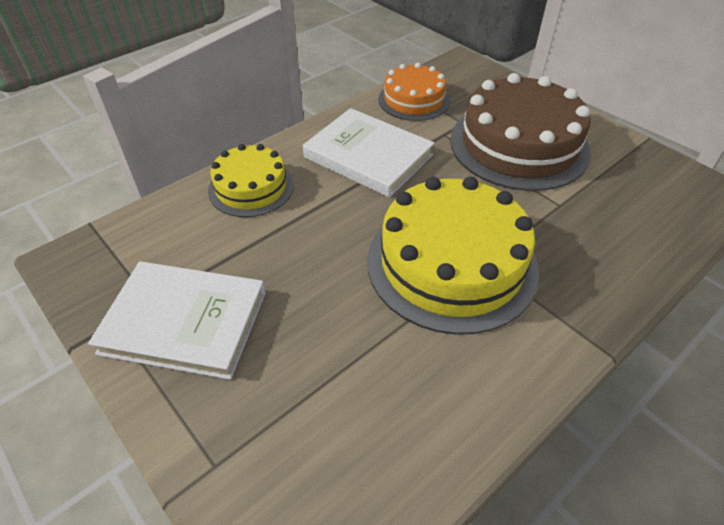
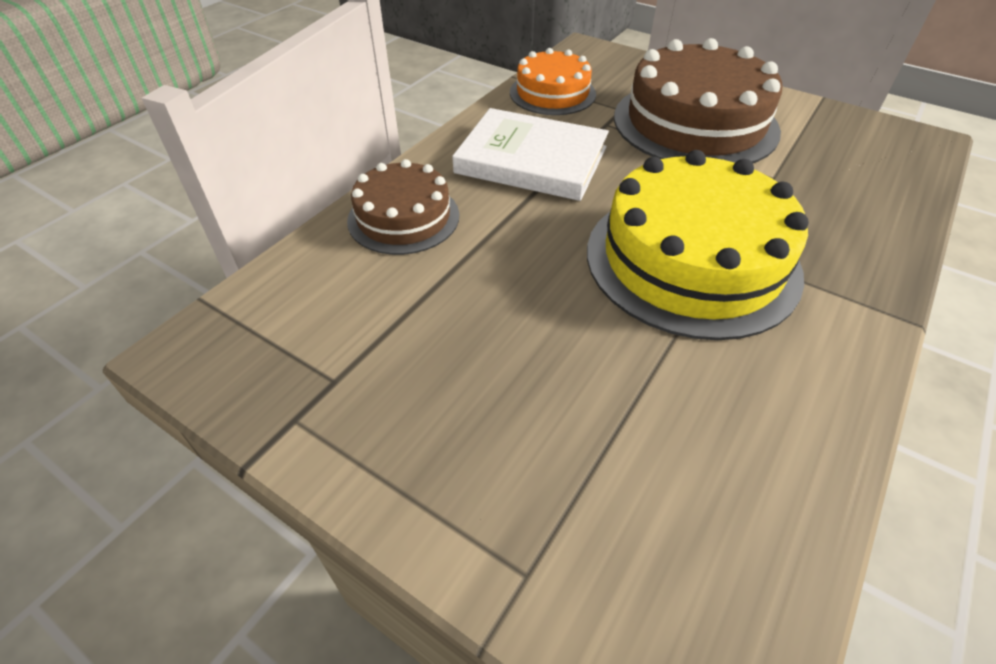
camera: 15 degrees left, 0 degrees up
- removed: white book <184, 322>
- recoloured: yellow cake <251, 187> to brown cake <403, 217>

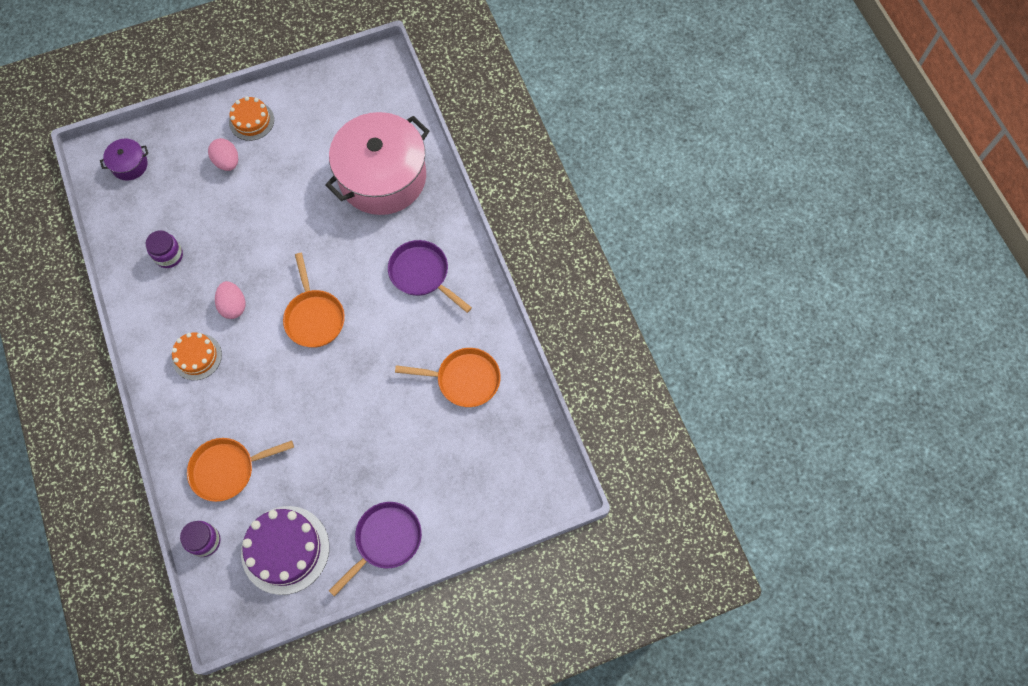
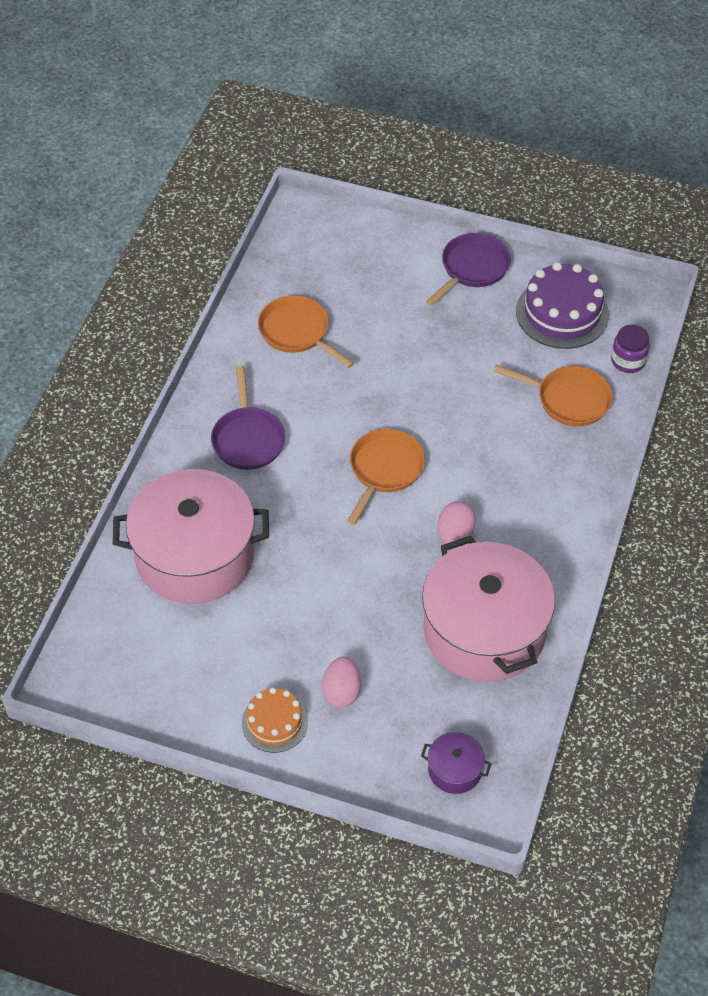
camera: 140 degrees left, 15 degrees down
- removed: orange cake <197, 356>
- replaced: purple jar <169, 255> to pink pot <484, 630>
- turned: purple pan <385, 540> = <472, 269> 135 degrees clockwise

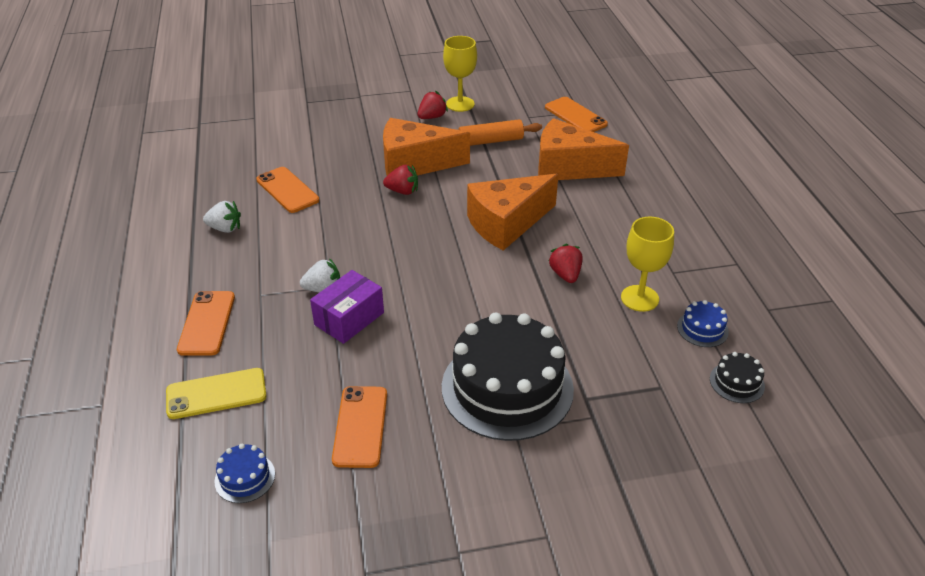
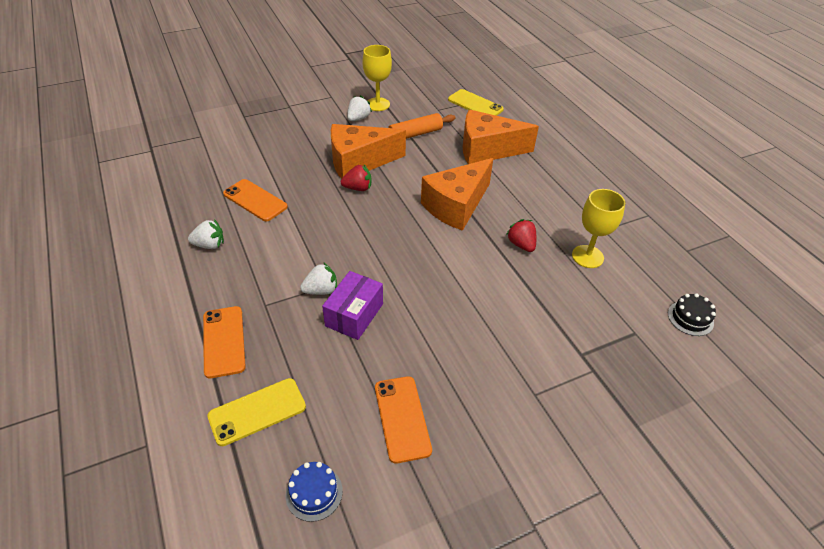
camera: 15 degrees left, 5 degrees up
- removed: black cake <507, 388>
- removed: blue cake <702, 329>
- recoloured: red strawberry <432, 117> to white strawberry <358, 118>
- recoloured: orange phone <575, 116> to yellow phone <475, 104>

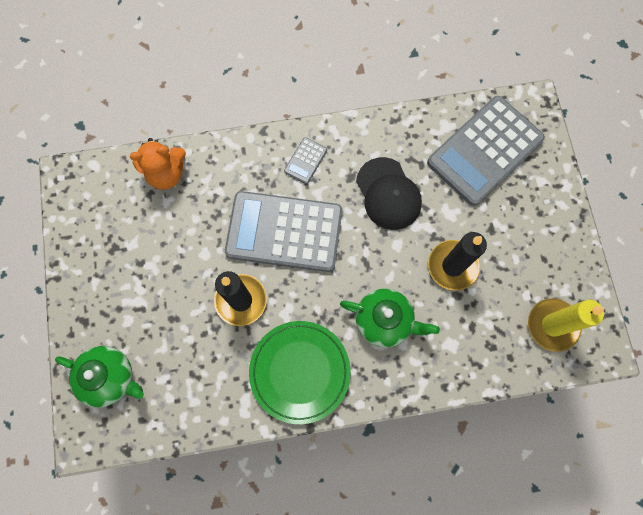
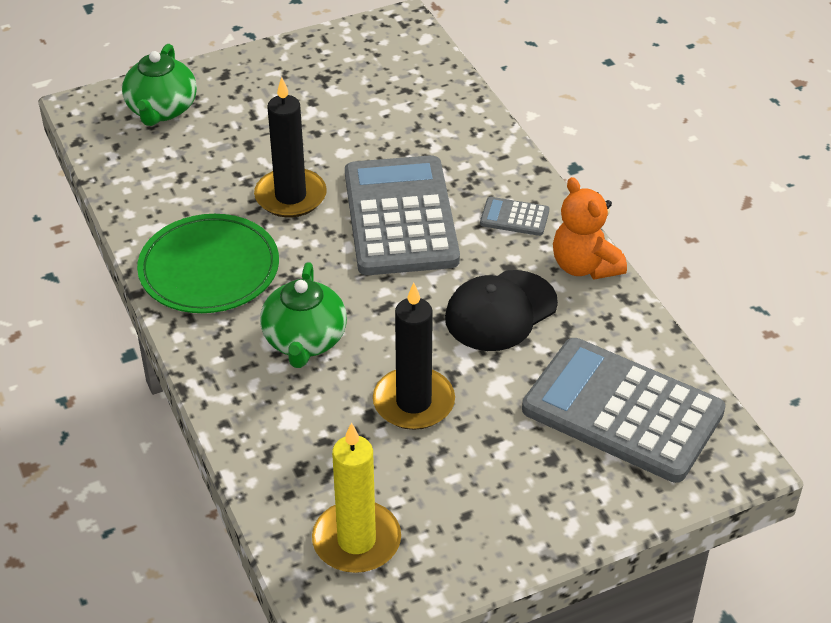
camera: 75 degrees right, 30 degrees down
- moved: orange teddy bear <166, 173> to <584, 266>

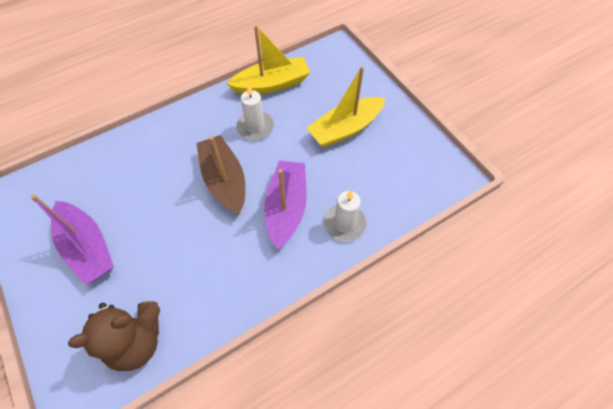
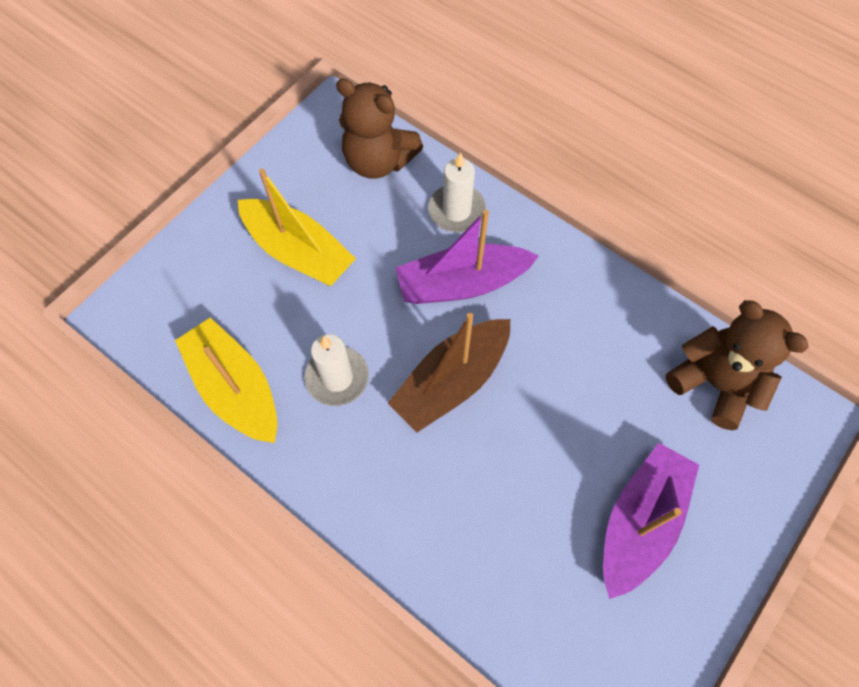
camera: 110 degrees left, 5 degrees up
- added: brown teddy bear <378, 161>

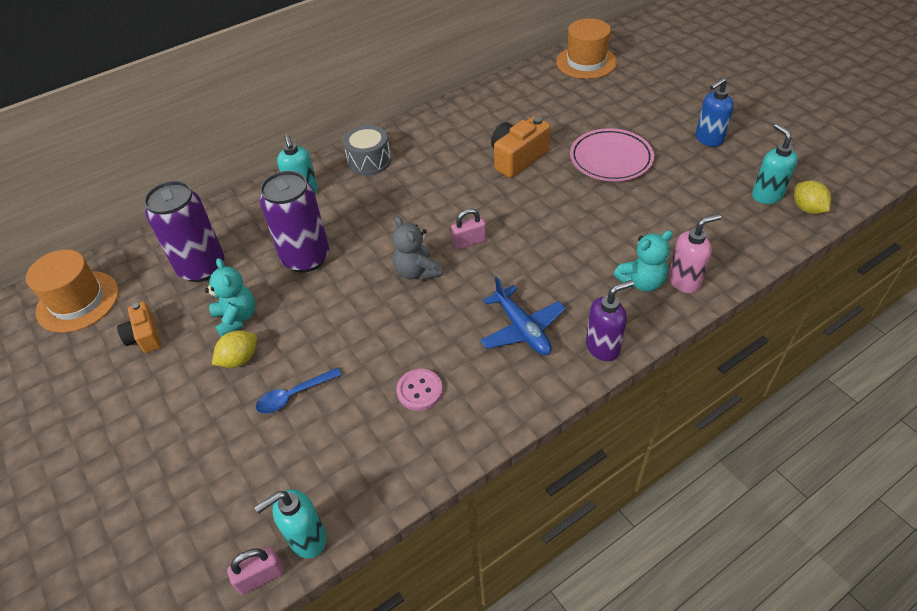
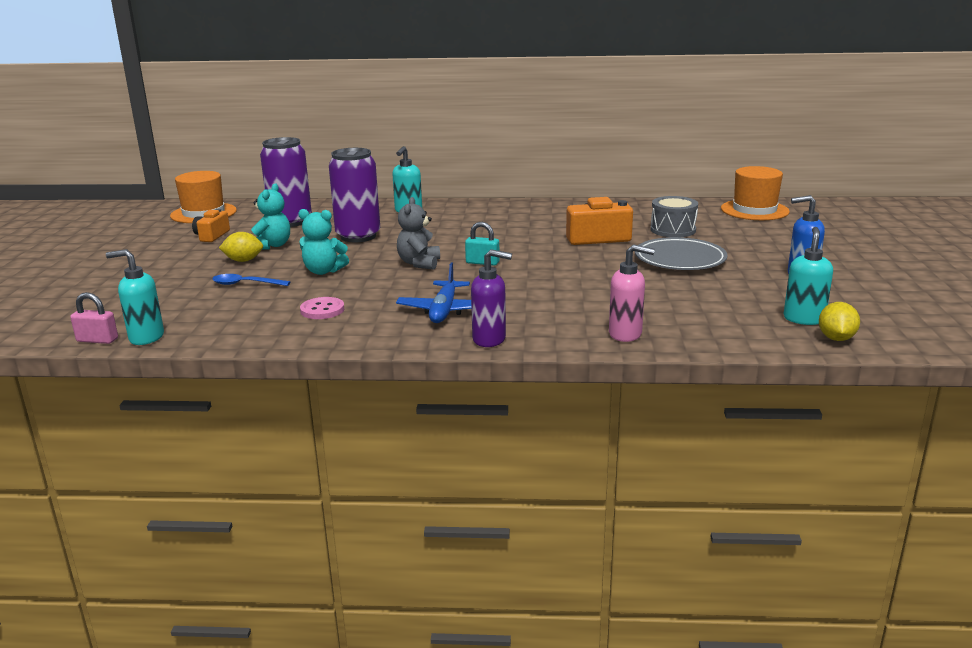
camera: 35 degrees right, 25 degrees down
- moved: grey drum <369, 161> to <673, 230>
- moved: turquoise teddy bear <641, 282> to <323, 271>
- recoloured: pink padlock <469, 241> to turquoise padlock <482, 262>
- recoloured: pink plate <611, 159> to grey plate <680, 260>

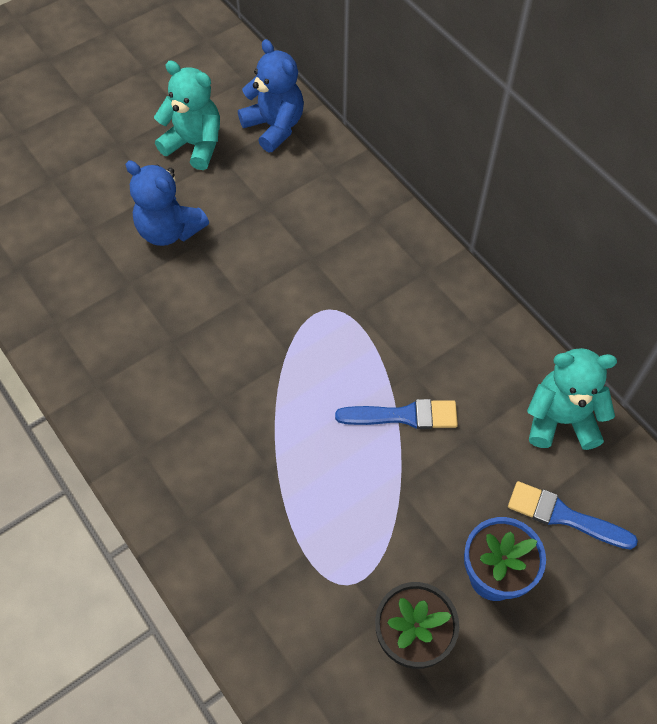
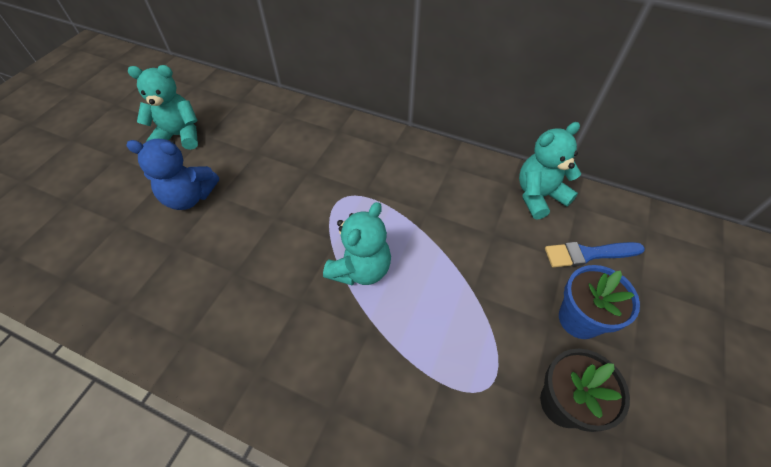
camera: 30 degrees left, 5 degrees down
- removed: blue teddy bear <274, 127>
- removed: blue brush <403, 415>
- added: turquoise teddy bear <360, 269>

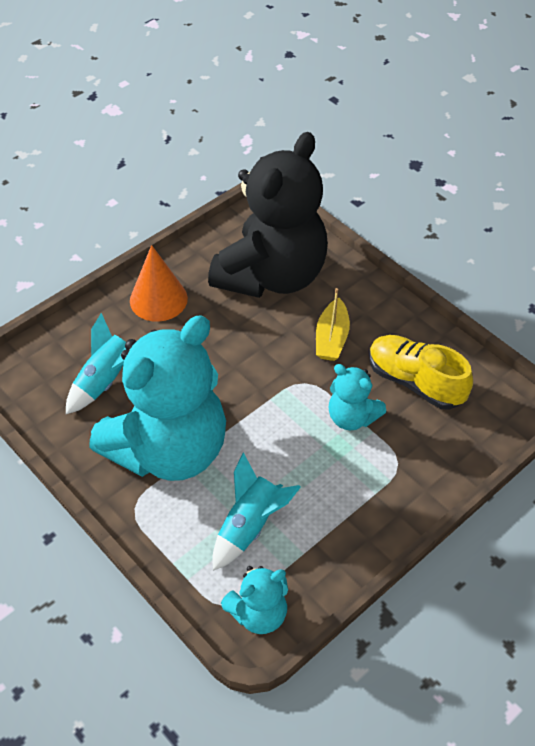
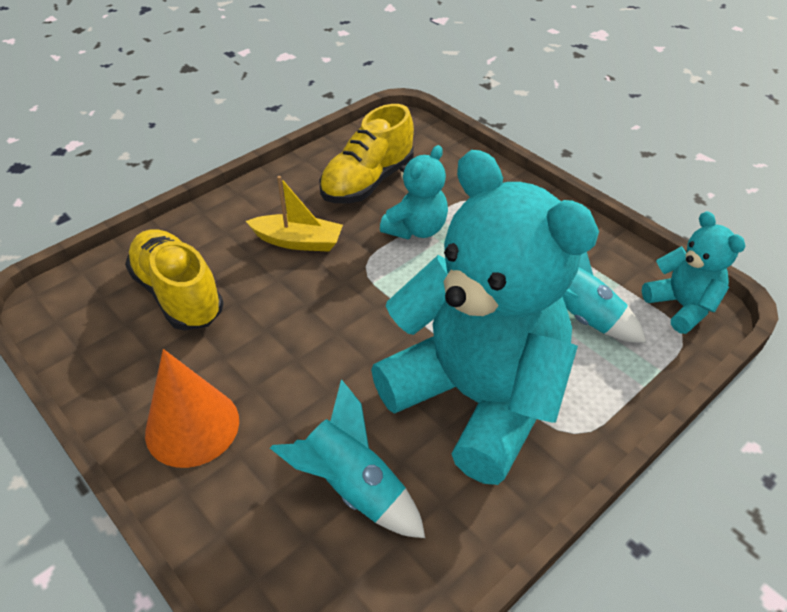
camera: 90 degrees left, 5 degrees down
- replaced: black teddy bear <272, 276> to yellow shoe <178, 294>

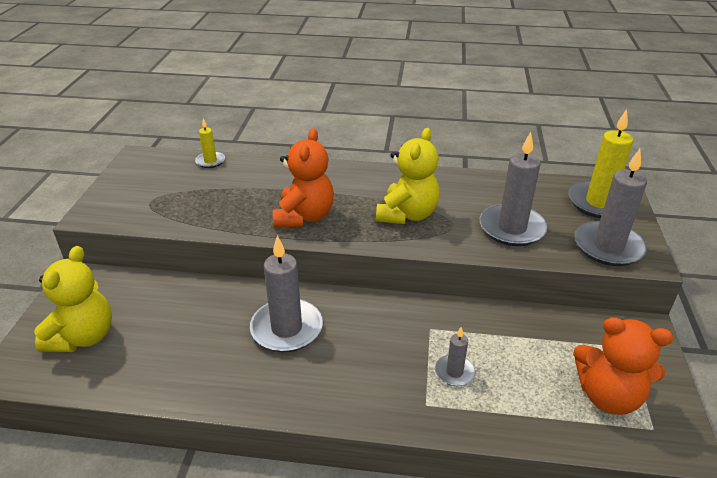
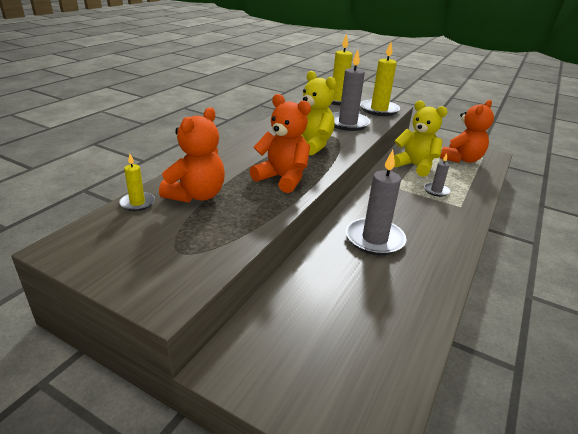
camera: 70 degrees left, 5 degrees down
- added: orange teddy bear <196, 195>
- moved: yellow teddy bear <83, 337> to <414, 166>
- recoloured: grey candle <608, 247> to yellow candle <379, 110>

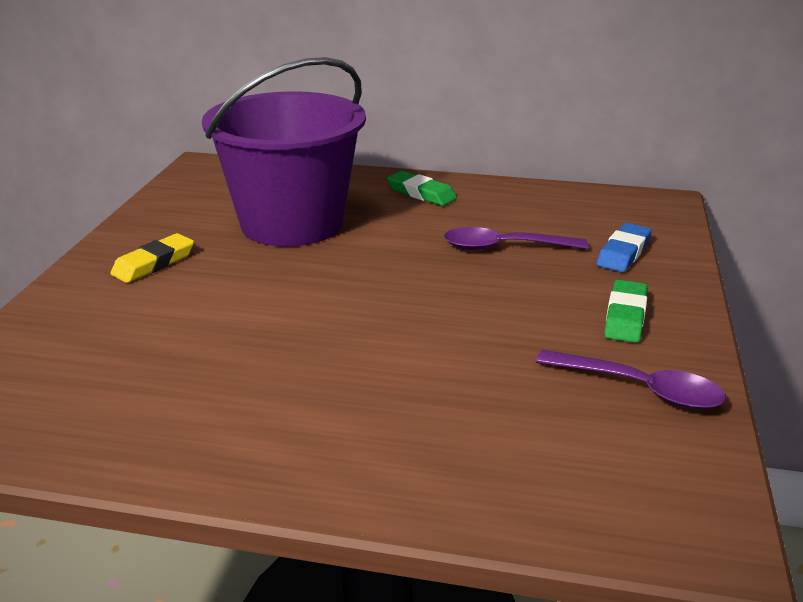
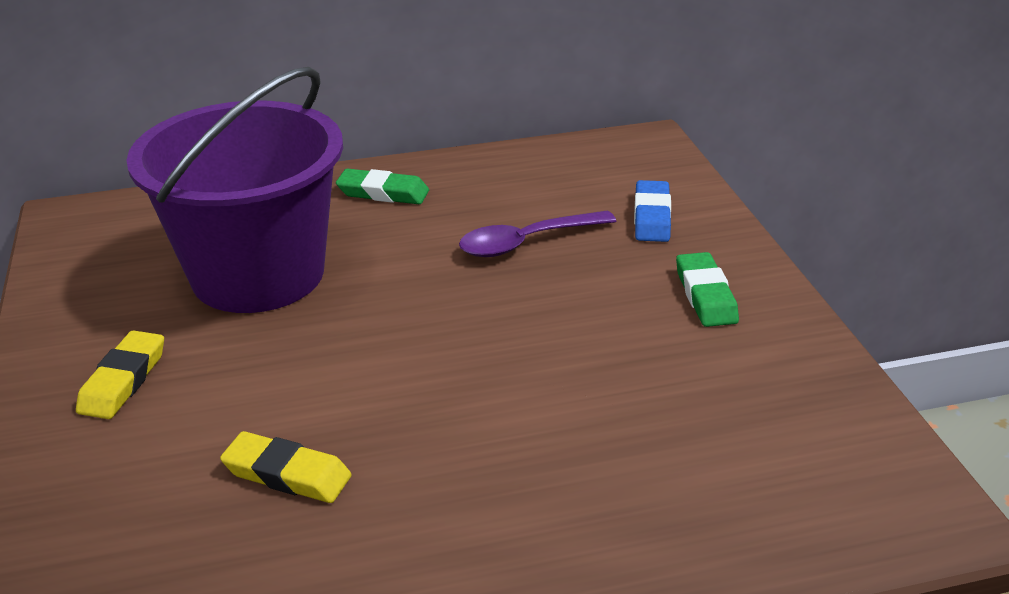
camera: 25 degrees left, 5 degrees up
- removed: purple spoon <640, 389>
- added: yellow eraser <287, 474>

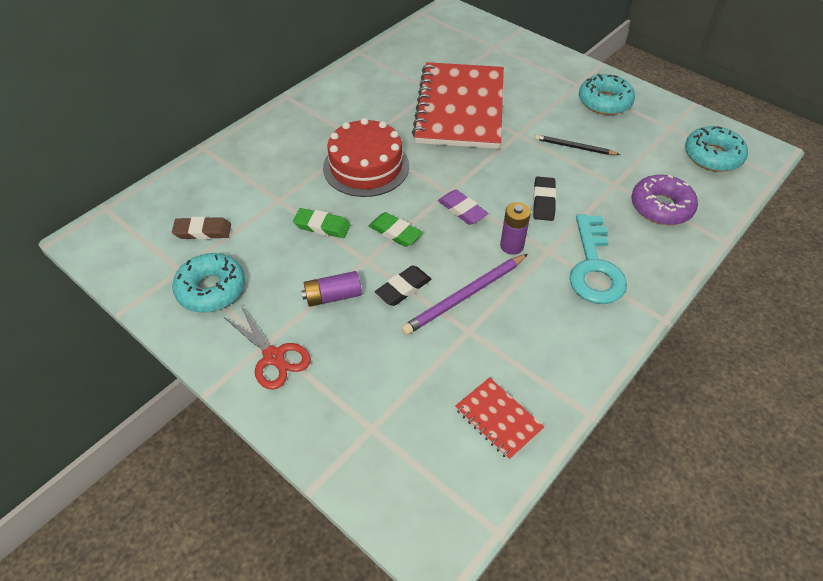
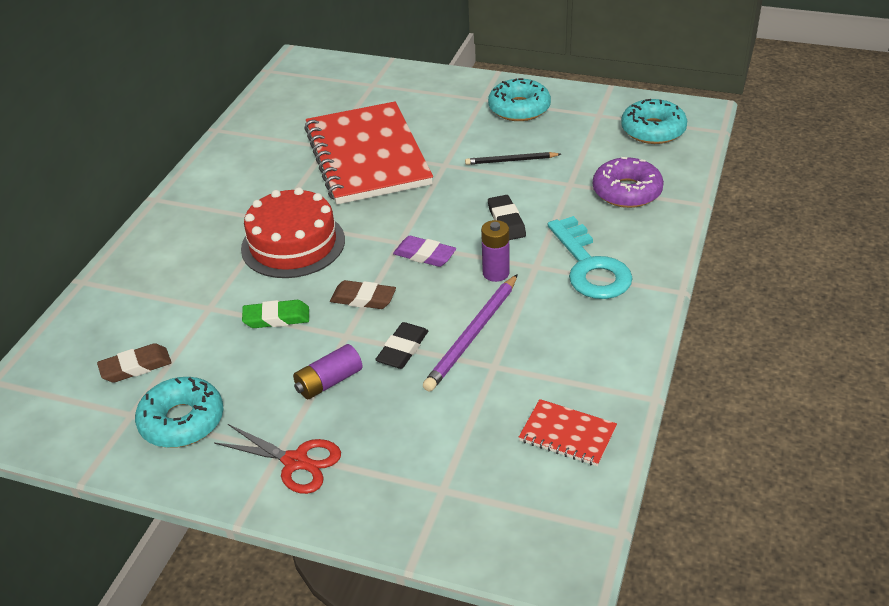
camera: 20 degrees left, 10 degrees down
- recoloured: green eraser <395, 232> to brown eraser <363, 299>

